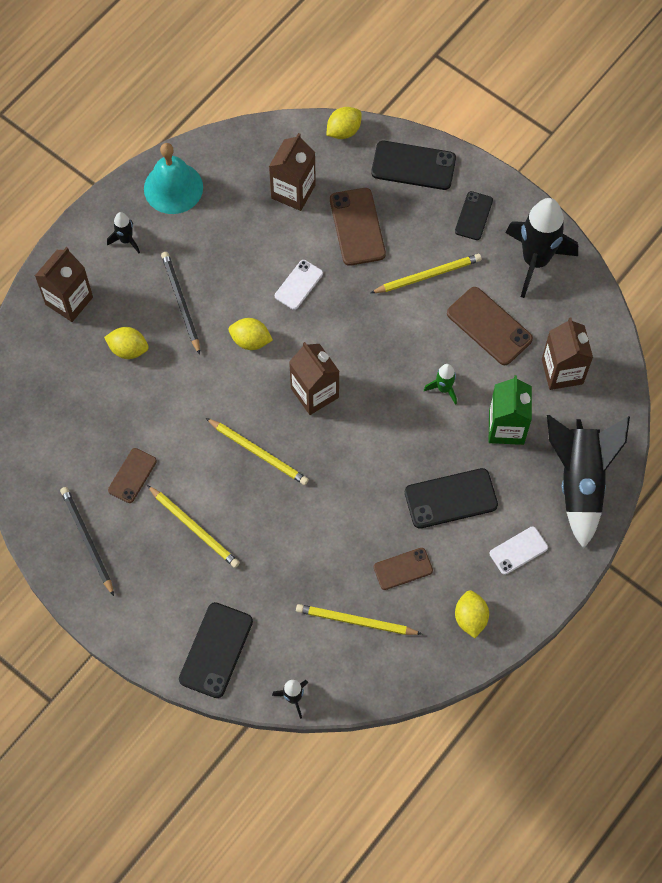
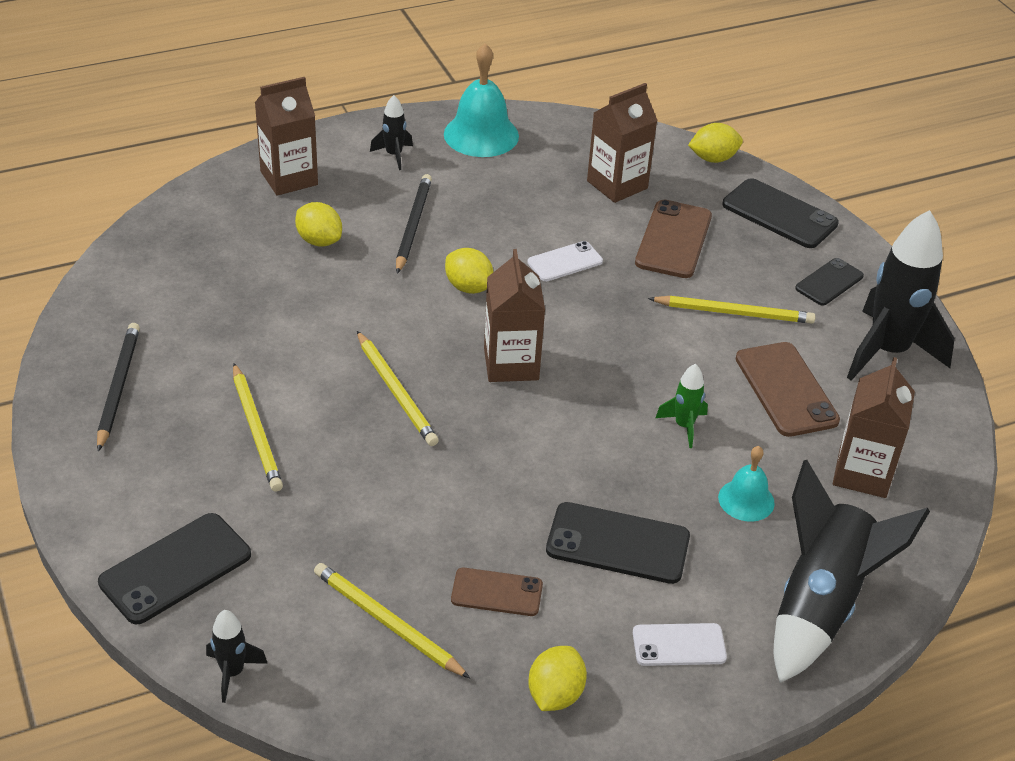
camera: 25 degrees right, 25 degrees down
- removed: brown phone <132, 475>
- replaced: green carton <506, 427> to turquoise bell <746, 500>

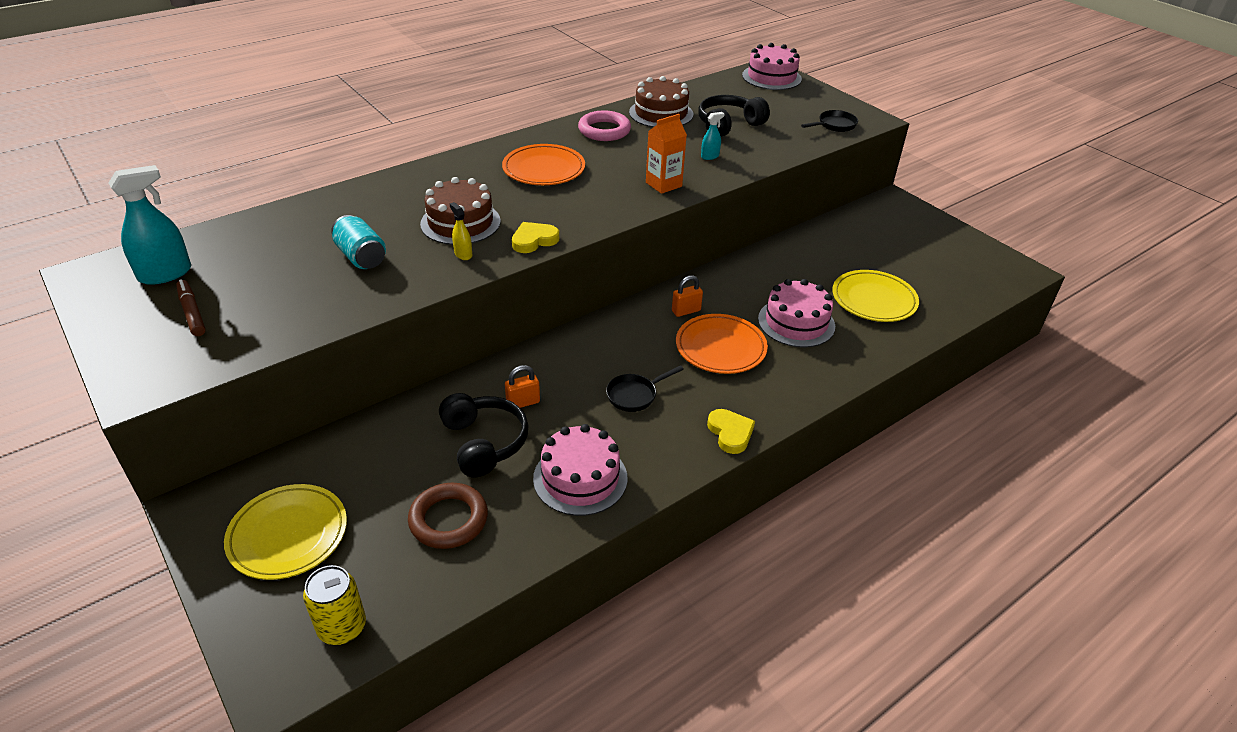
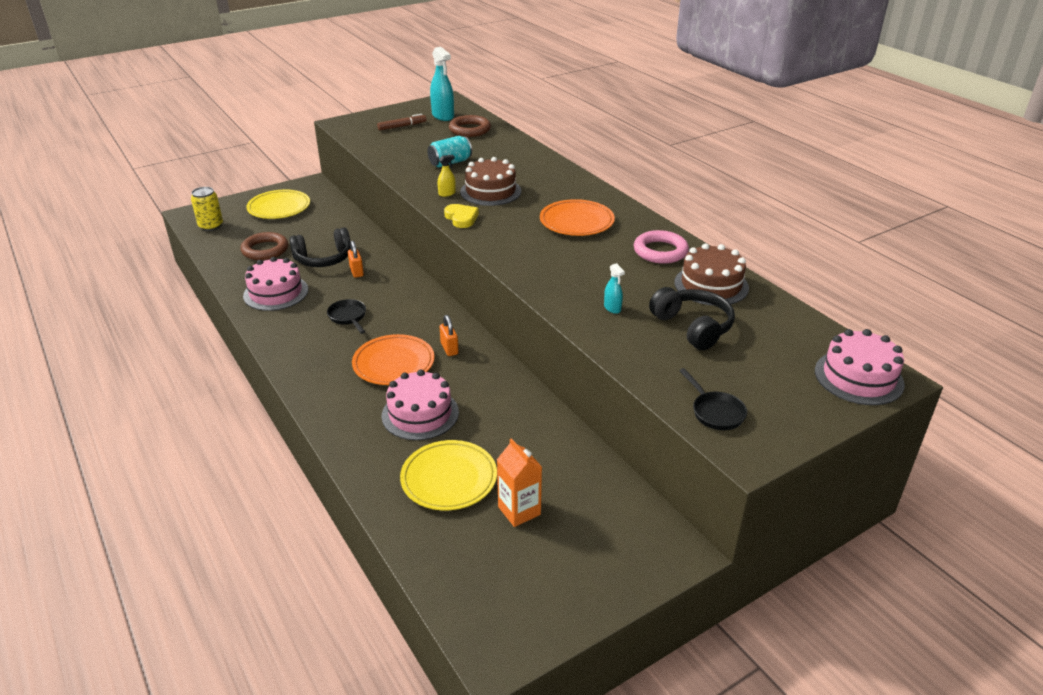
camera: 95 degrees right, 5 degrees down
- removed: yellow heart <730, 433>
- added: brown ring <470, 130>
- moved: orange carton <663, 184> to <519, 511>

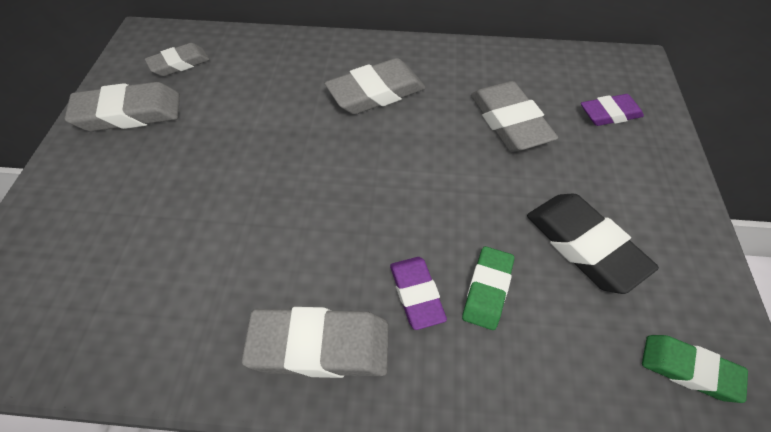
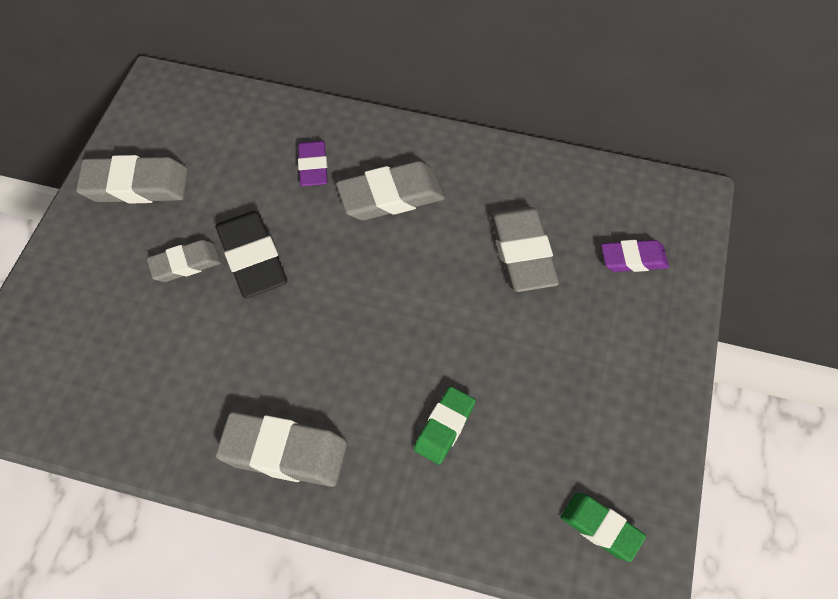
camera: 10 degrees right, 5 degrees up
- moved: grey eraser <179, 64> to <185, 264>
- moved: purple eraser <416, 294> to <313, 167>
- moved: black eraser <584, 246> to <252, 258>

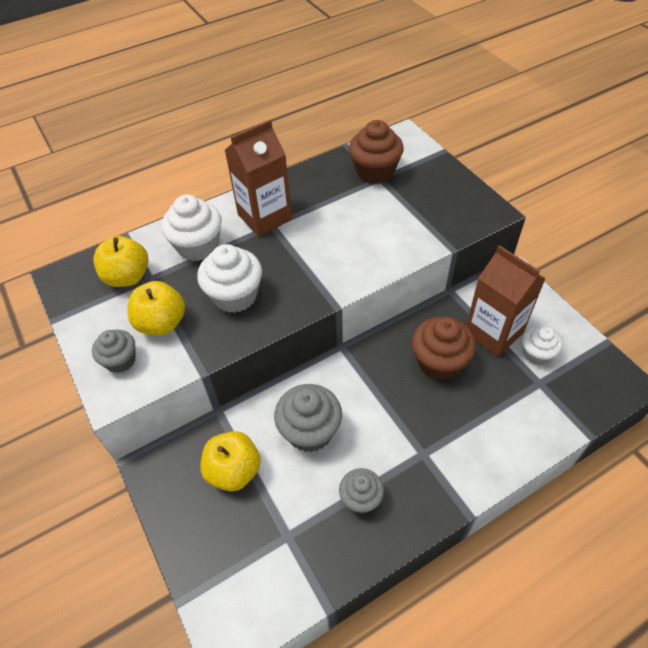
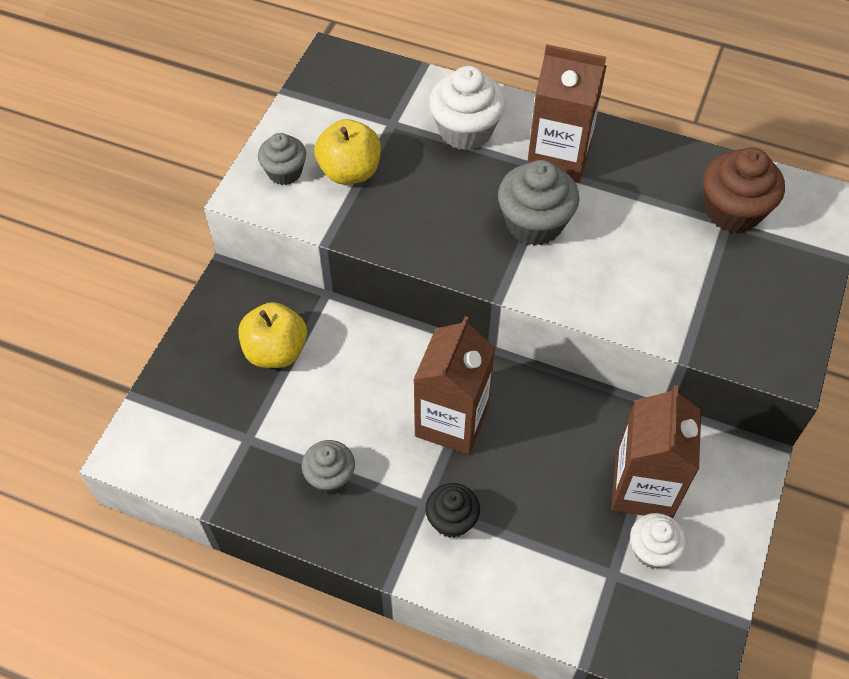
camera: 50 degrees right, 5 degrees up
- removed: yellow apple <127, 277>
- removed: white cupcake <235, 296>
- removed: brown cupcake <439, 362>
- added: brown carton <451, 421>
- added: black cupcake <452, 520>
- moved: grey cupcake <310, 431> to <534, 223>

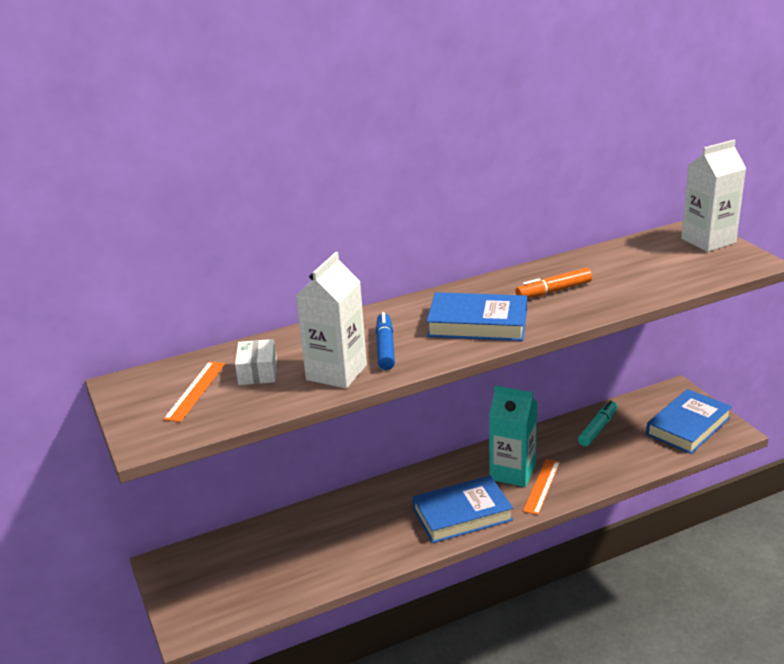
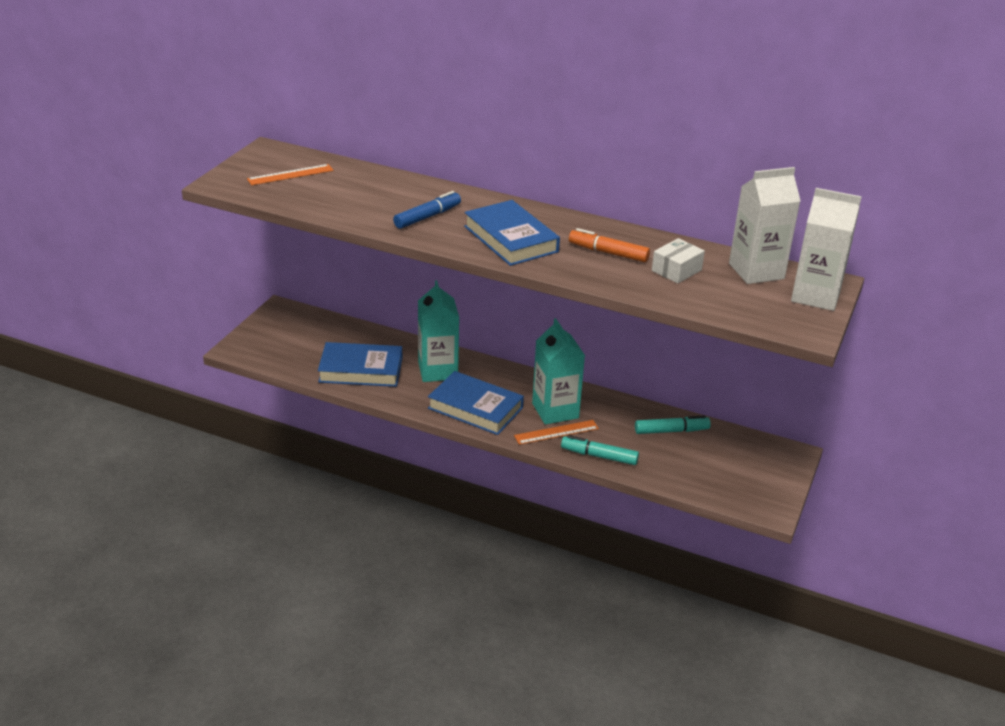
camera: 45 degrees right, 5 degrees up
- added: turquoise carton <438, 370>
- added: turquoise marker <599, 456>
- moved: white box <257, 372> to <676, 270>
- moved: white carton <336, 372> to <756, 271>
- moved: blue book <688, 426> to <361, 370>

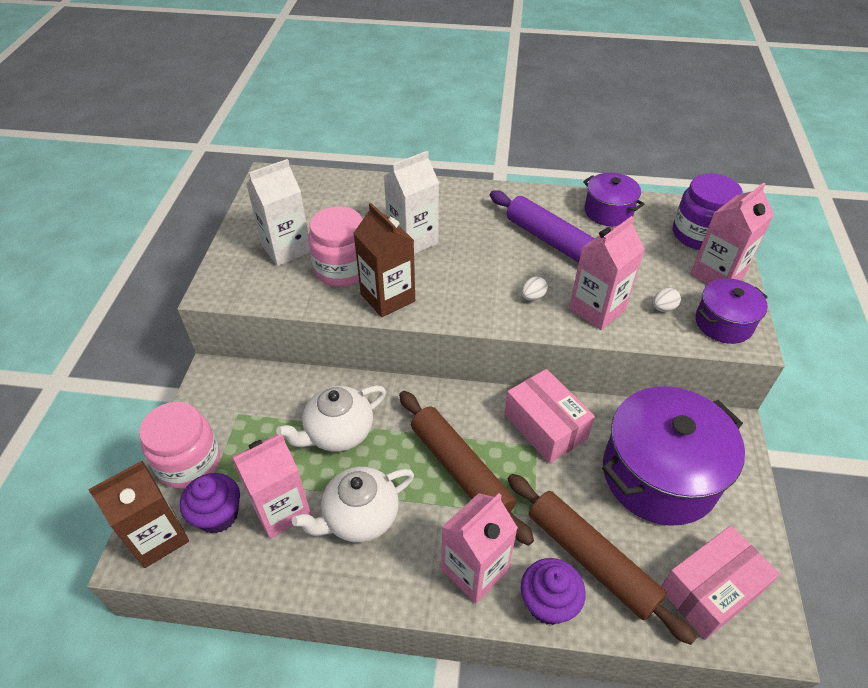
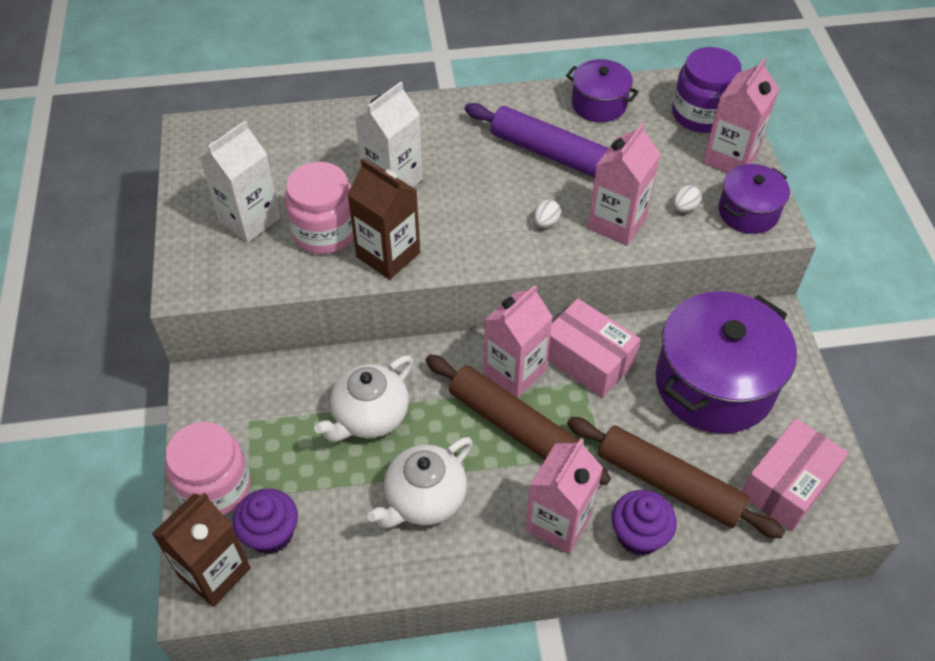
camera: 15 degrees left, 5 degrees up
- moved: pink carton <281, 510> to <514, 371>

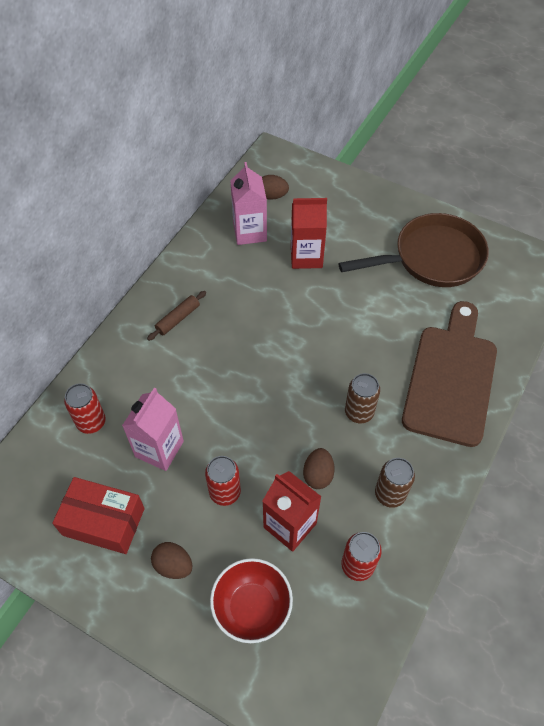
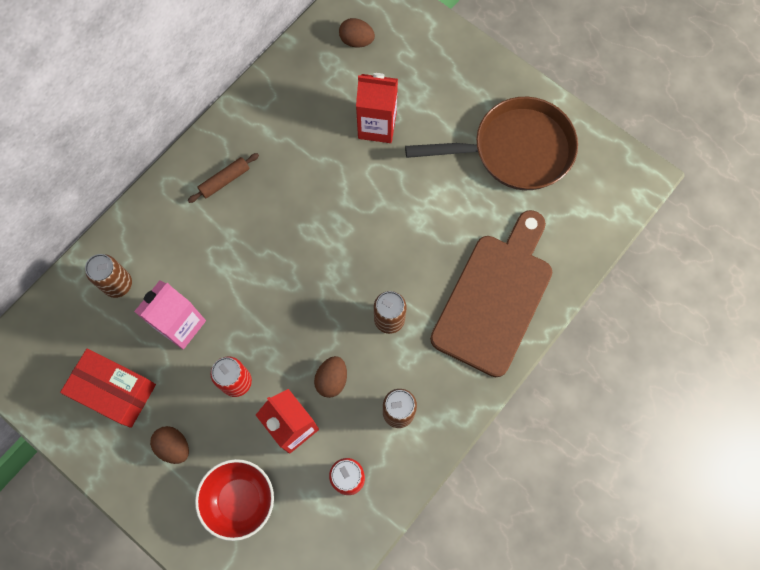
camera: 10 degrees right, 15 degrees up
- removed: pink carton <250, 232>
- recoloured: red can <91, 422> to brown can <118, 284>

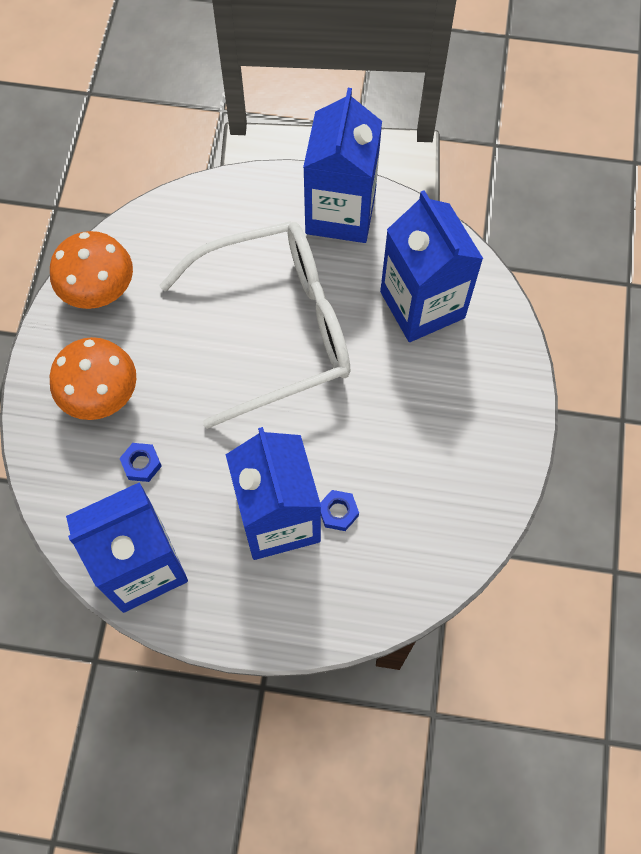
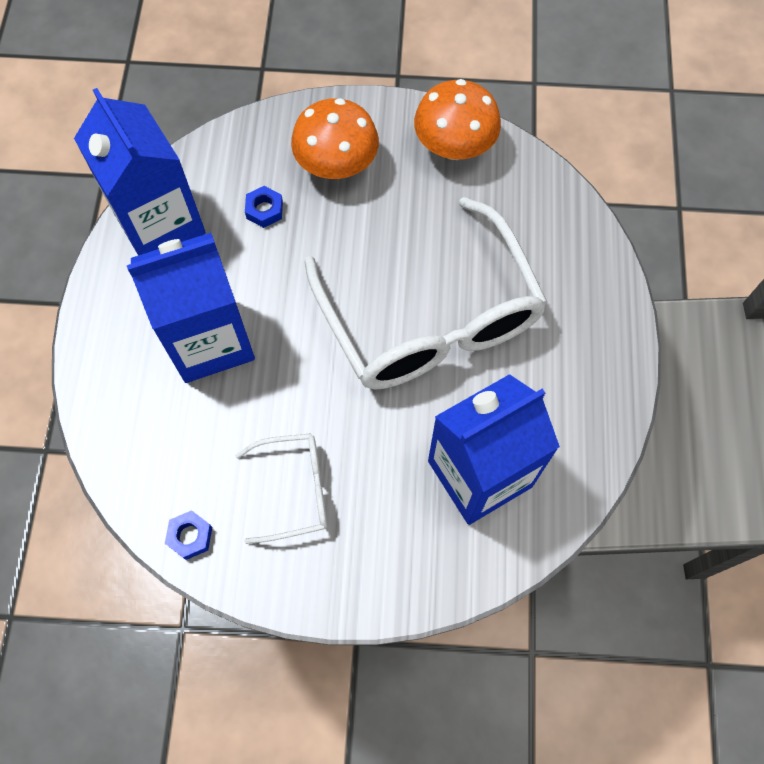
camera: 85 degrees right, 0 degrees up
- removed: blue carton <340, 213>
- added: white glasses <293, 490>
- moved: blue nut <338, 512> to <190, 536>

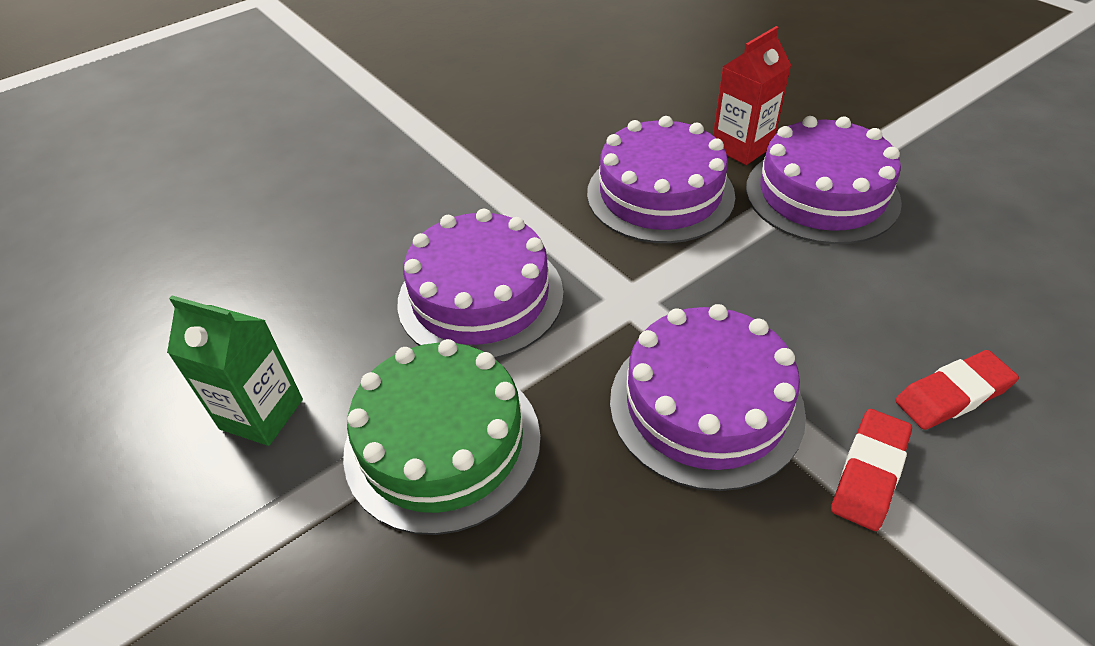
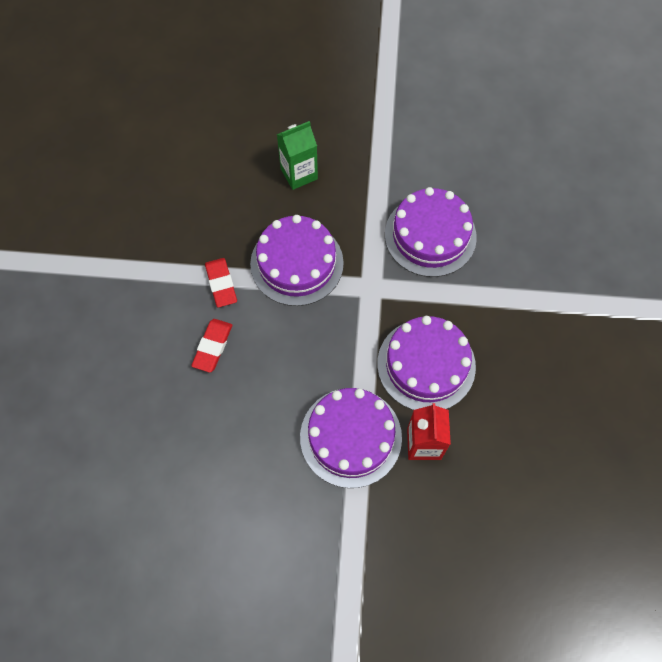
camera: 130 degrees right, 20 degrees up
- removed: green cake <442, 443>
- moved: green carton <262, 414> to <299, 174>

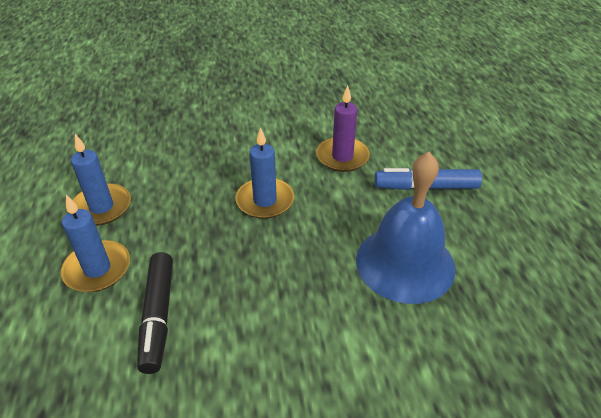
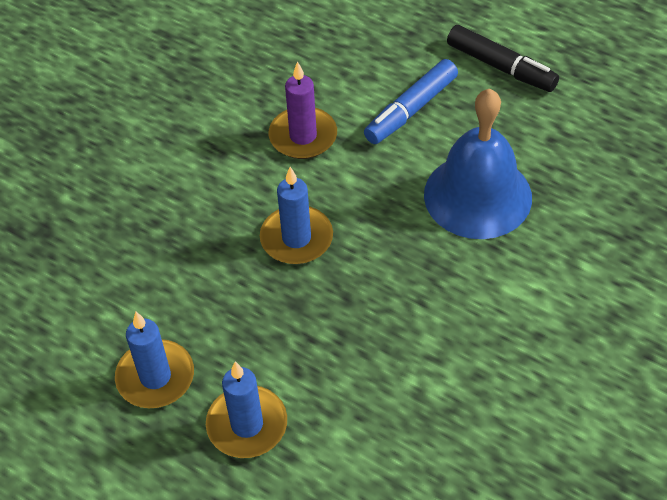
camera: 45 degrees left, 10 degrees up
- moved: black marker <158, 316> to <501, 67>

